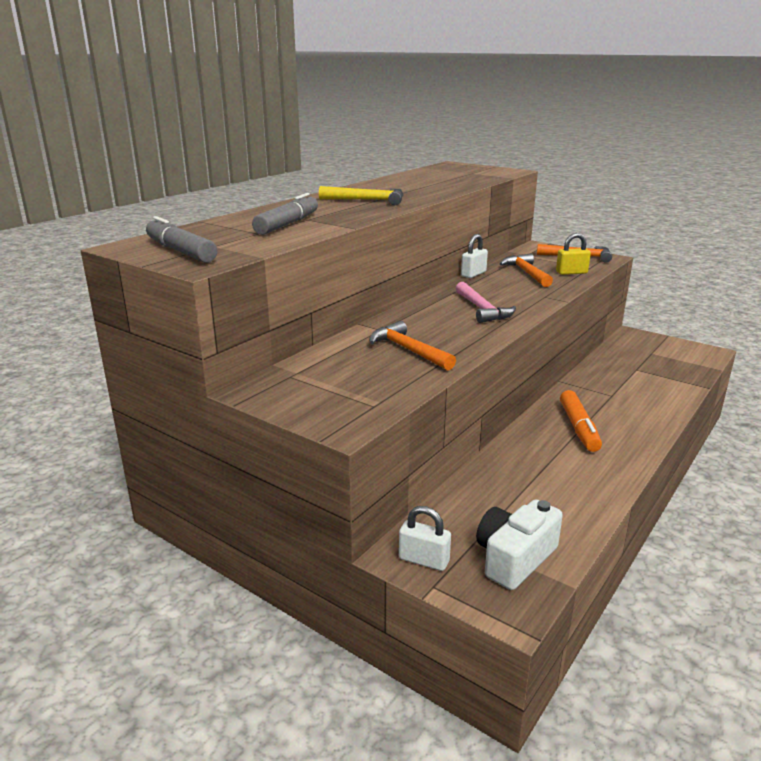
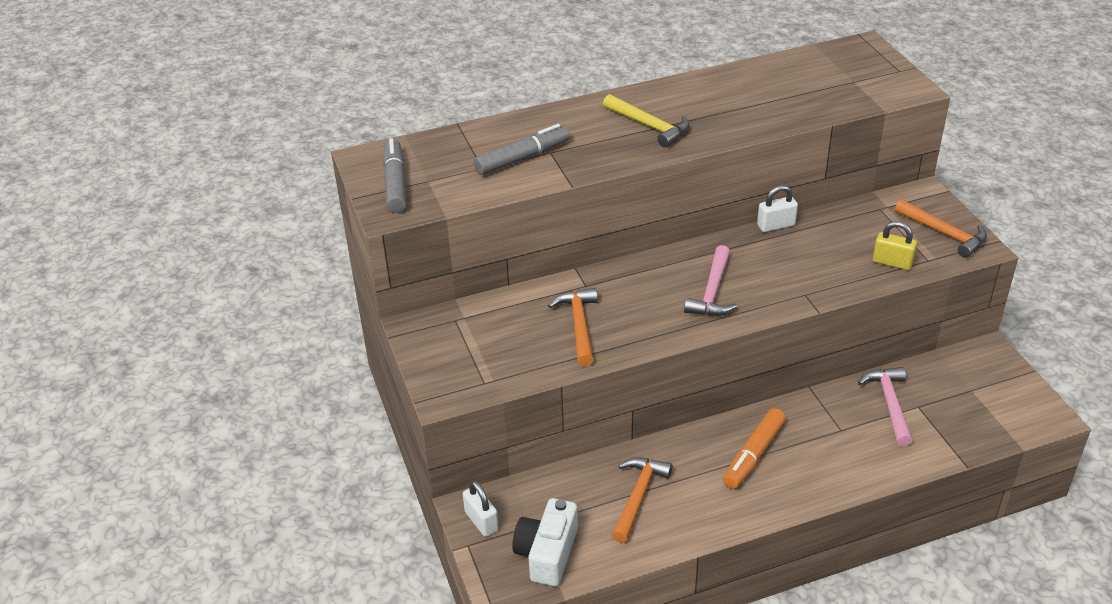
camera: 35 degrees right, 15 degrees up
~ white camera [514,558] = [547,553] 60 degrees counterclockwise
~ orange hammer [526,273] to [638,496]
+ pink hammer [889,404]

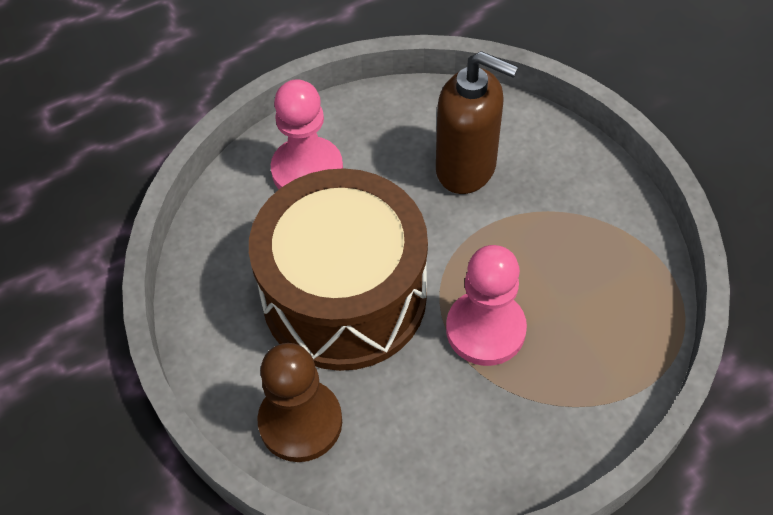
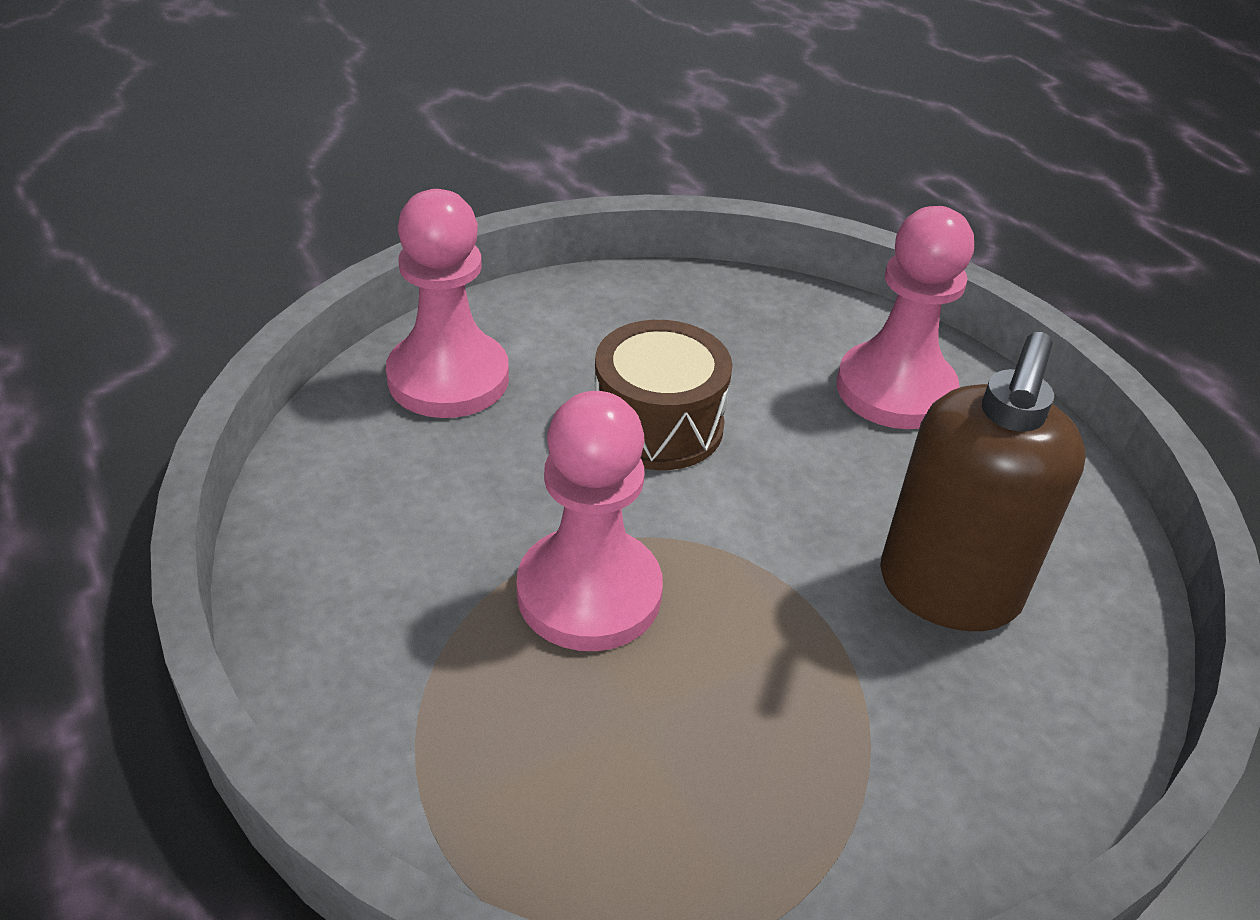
camera: 85 degrees right, 15 degrees down
~ brown drum [344,296] = [658,425] x0.50
~ brown pawn [300,422] to pink pawn [448,378]

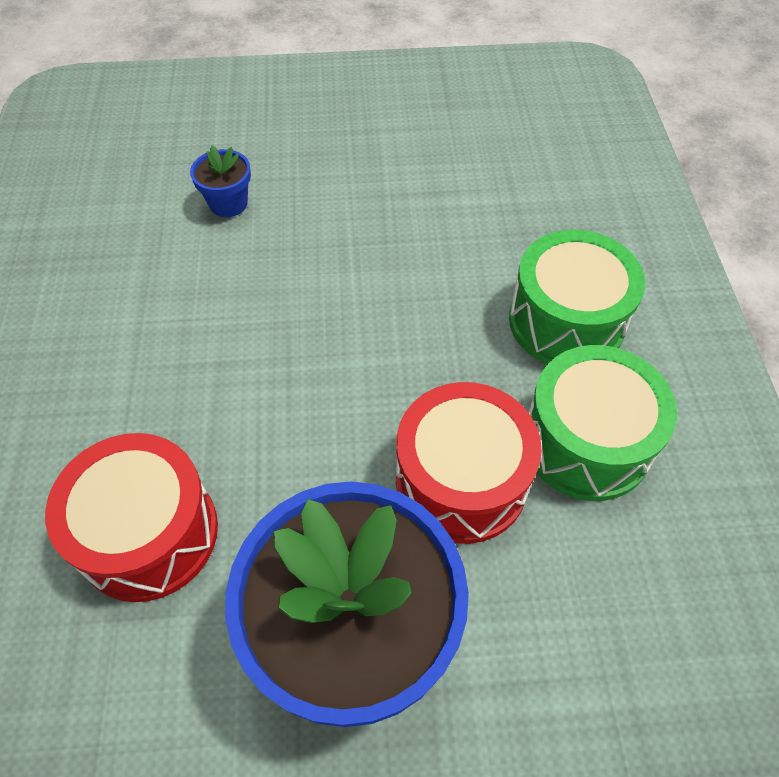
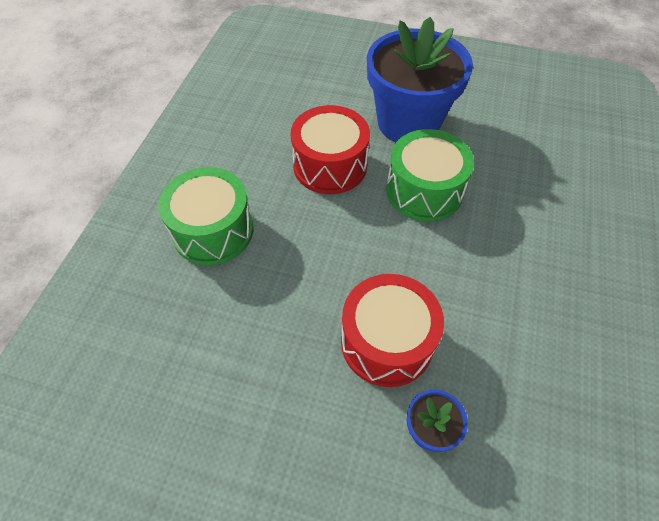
camera: 160 degrees left, 0 degrees up
~ red drum [148,533] to [387,342]
~ green drum [586,442] to [424,191]

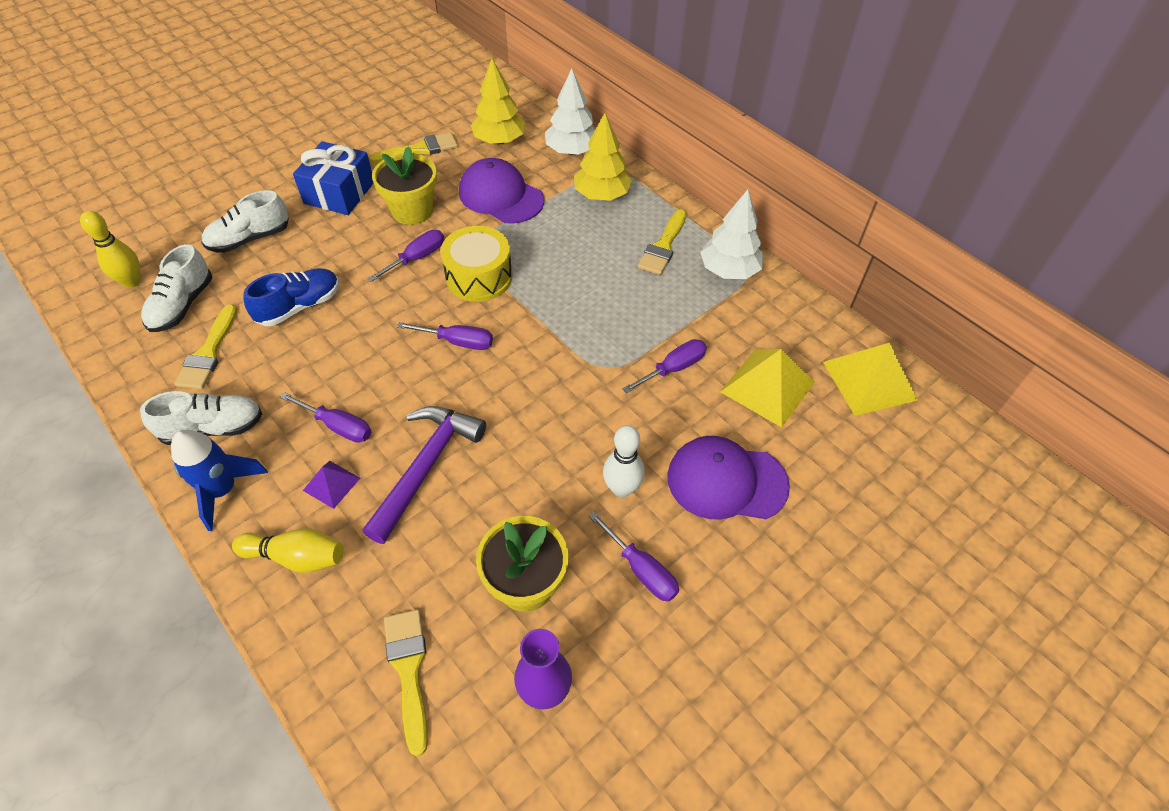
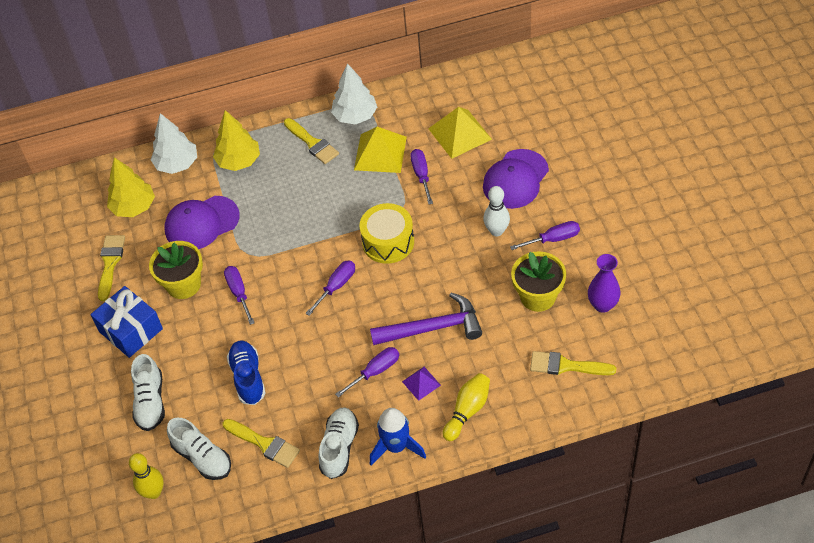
camera: 60 degrees left, 0 degrees up
~ purple hammer [426,467] = [433,328] 120 degrees clockwise
~ yellow drum [479,277] to [388,242]
~ yellow pyramid [869,380] to [380,153]

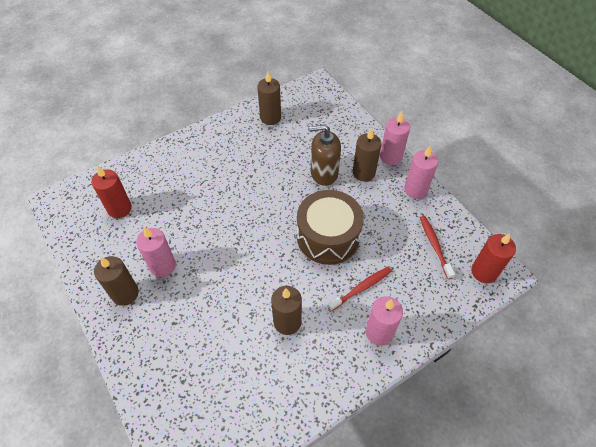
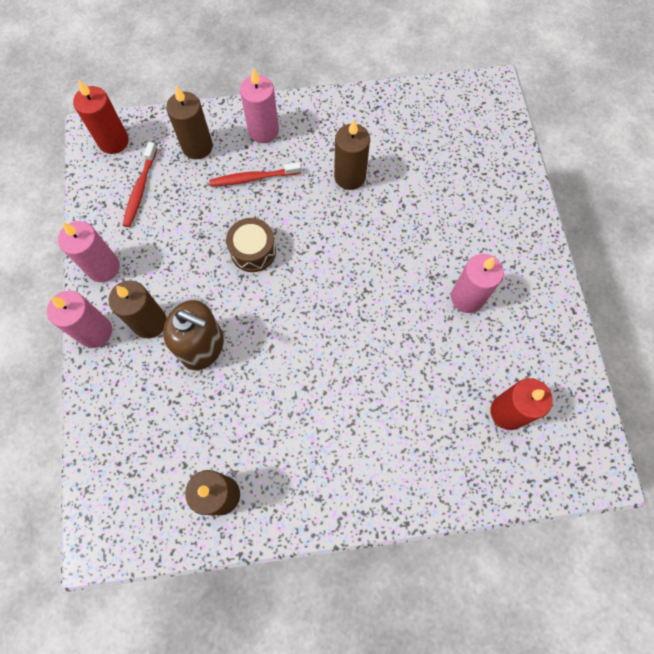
camera: 155 degrees left, 15 degrees up
~ brown candle [125,293] to [197,147]
~ brown drum [328,237] = [253,251] x0.55

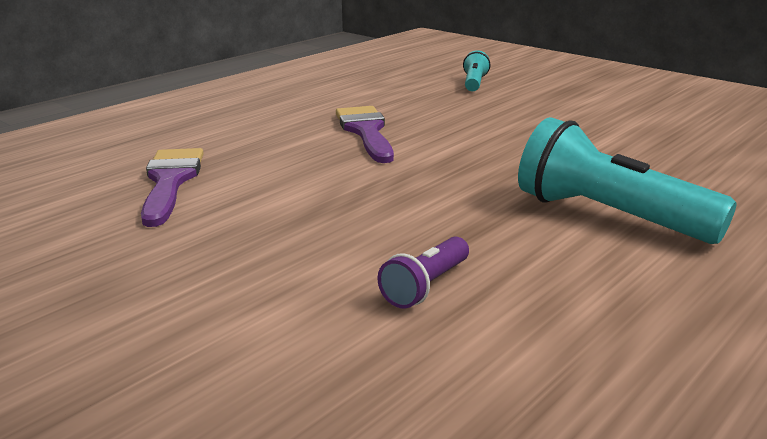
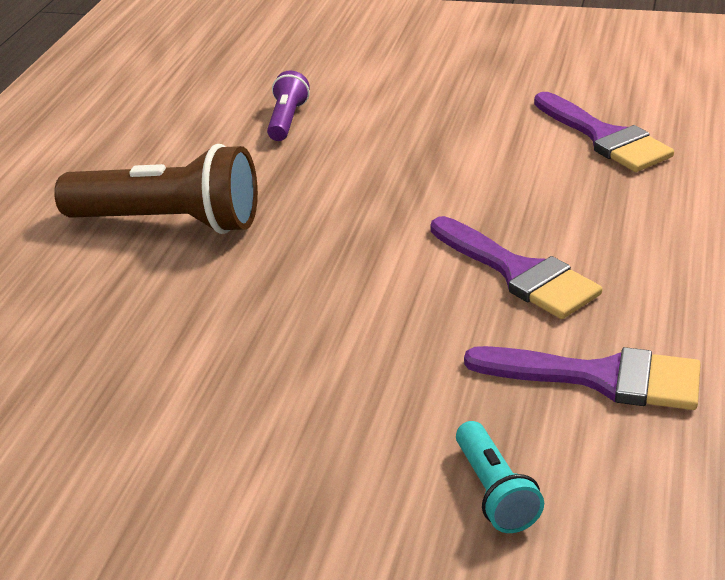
camera: 155 degrees right, 10 degrees up
~ turquoise flashlight [609,216] to brown flashlight [169,222]
+ purple brush [600,378]

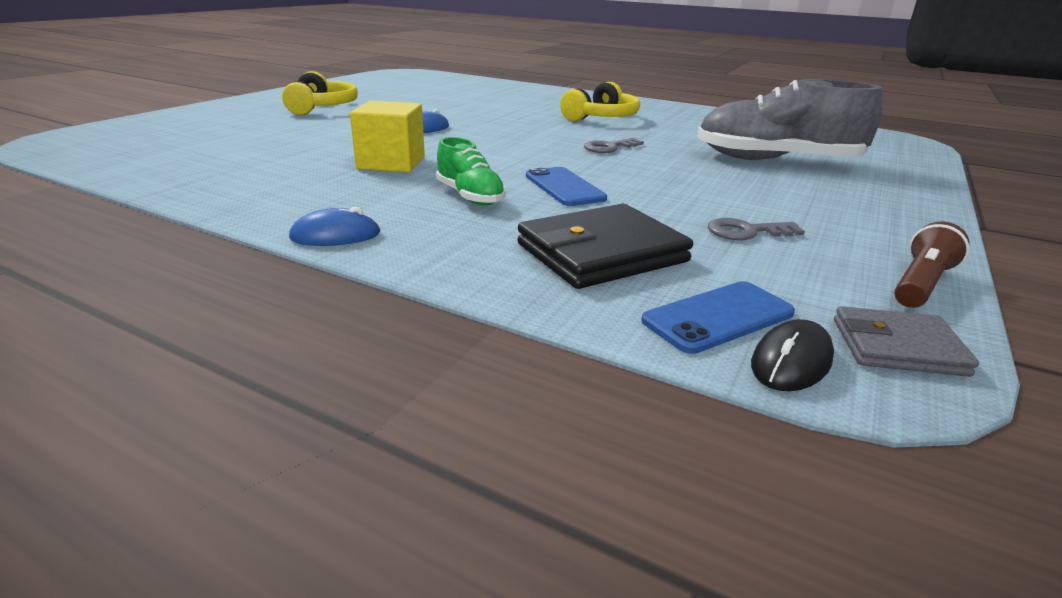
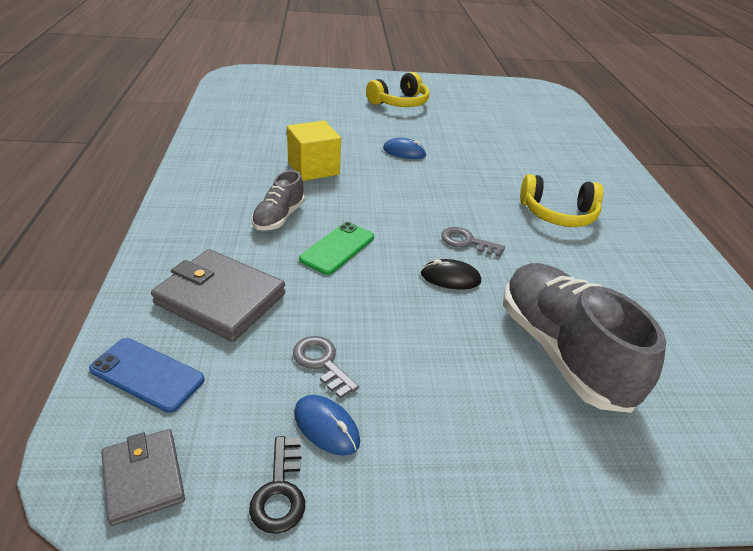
camera: 55 degrees right, 10 degrees up
~ blue mouse [335,235] to [326,427]
~ green shoe [470,196] to grey shoe [279,217]
~ black wallet [601,253] to grey wallet [220,299]
~ blue phone [564,187] to green phone [337,248]
~ black mouse [791,361] to [450,278]
~ brown flashlight [920,284] to black key [280,491]

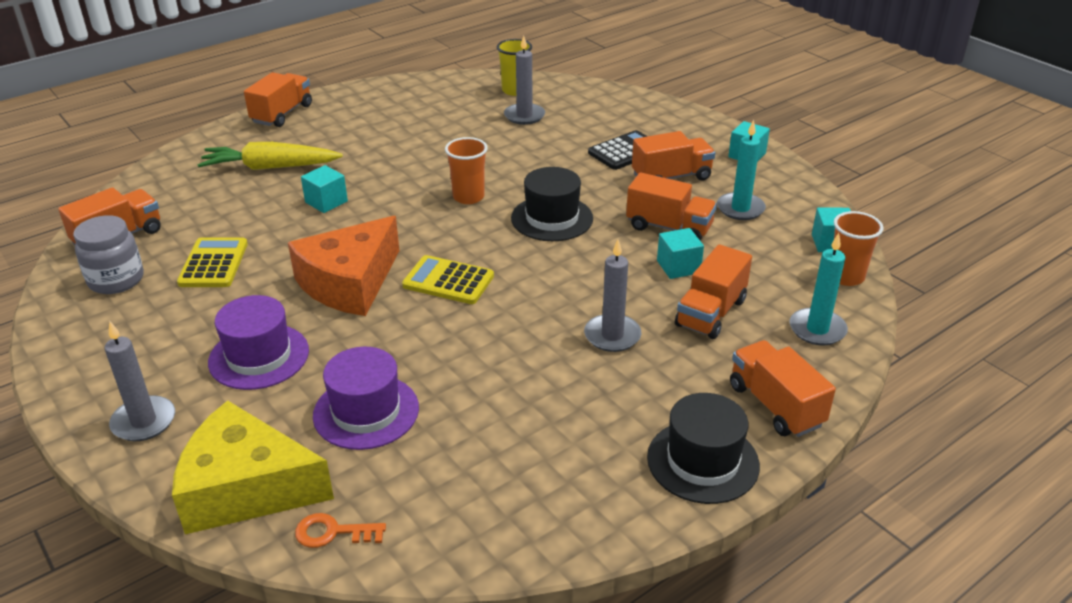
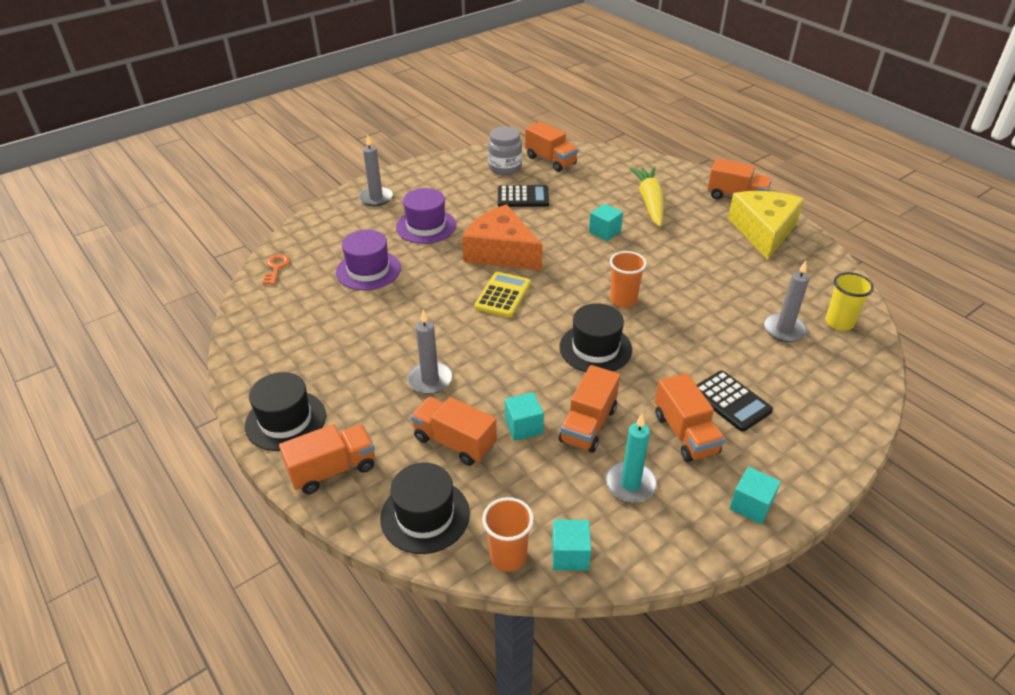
camera: 90 degrees right, 5 degrees up
~ yellow cheese [246,488] to [763,231]
~ yellow calculator [214,263] to black calculator [523,197]
~ turquoise candle [817,329] to black hat [425,515]

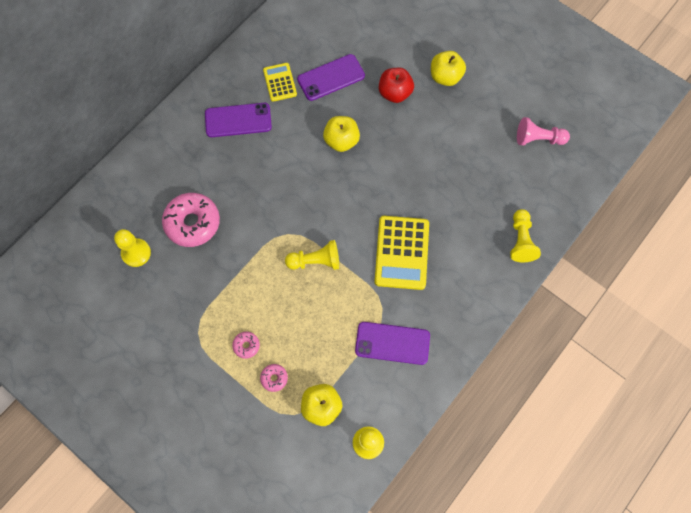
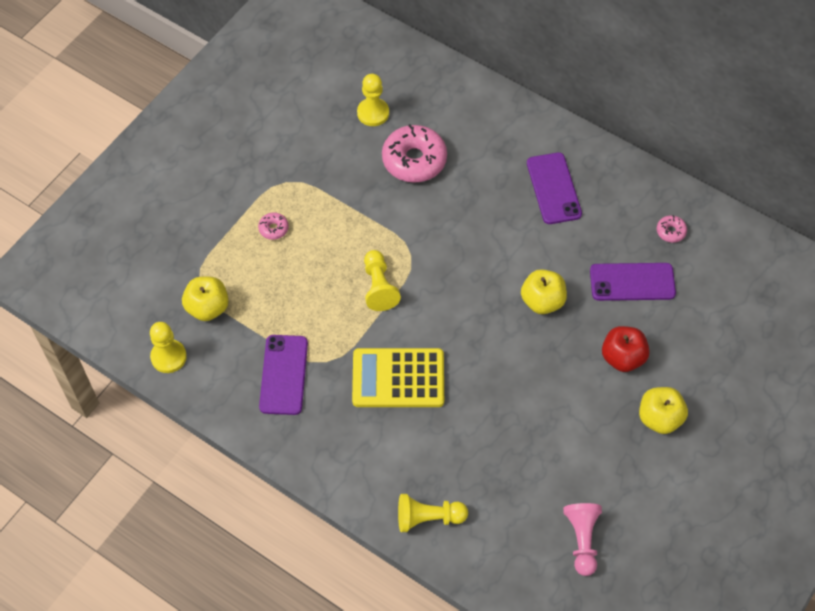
camera: 85 degrees right, 10 degrees down
~ pink donut [274,378] to [671,231]
- yellow calculator [280,82]
~ purple phone [331,78] = [632,282] 60 degrees counterclockwise

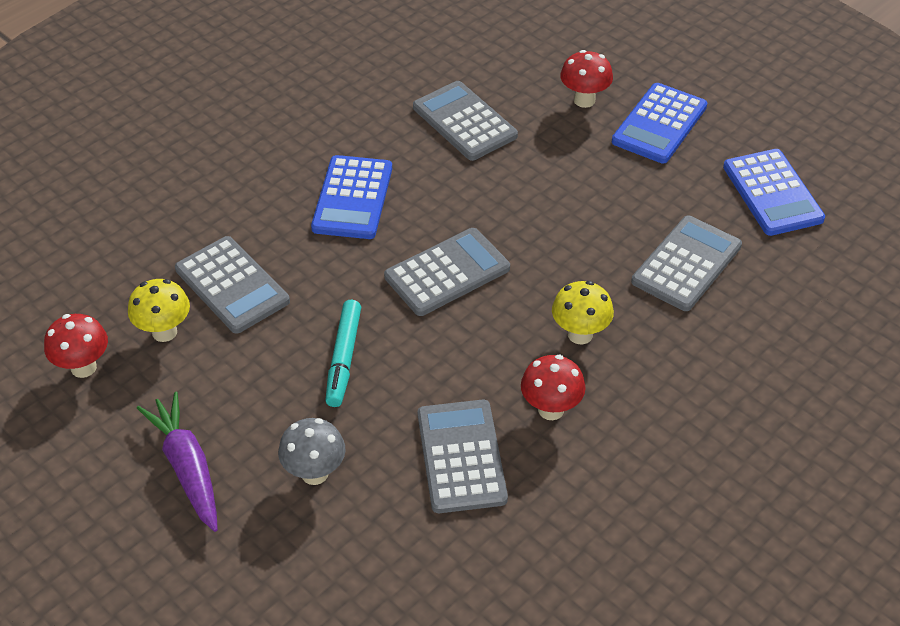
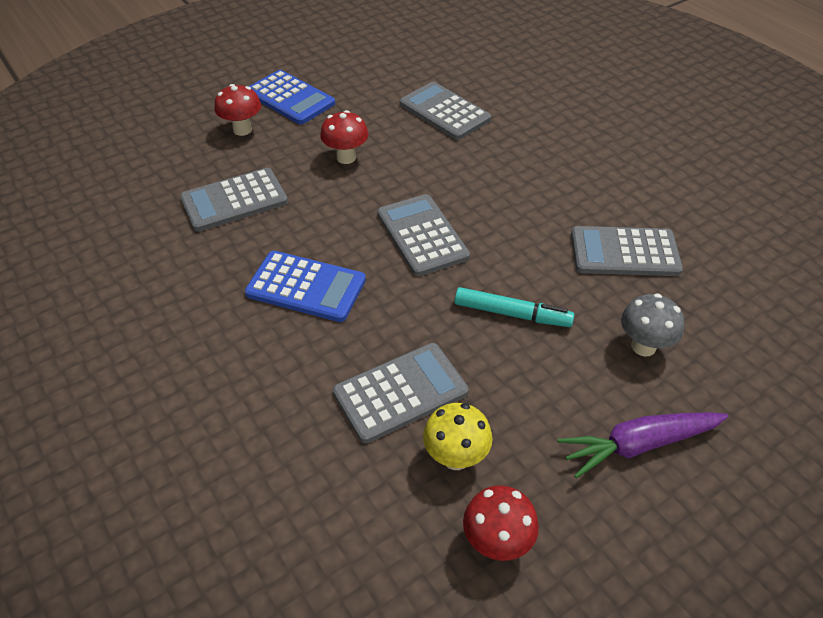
camera: 80 degrees left, 0 degrees up
~ red mushroom [551,409] to [346,158]
- yellow mushroom [580,334]
- blue calculator [772,193]

